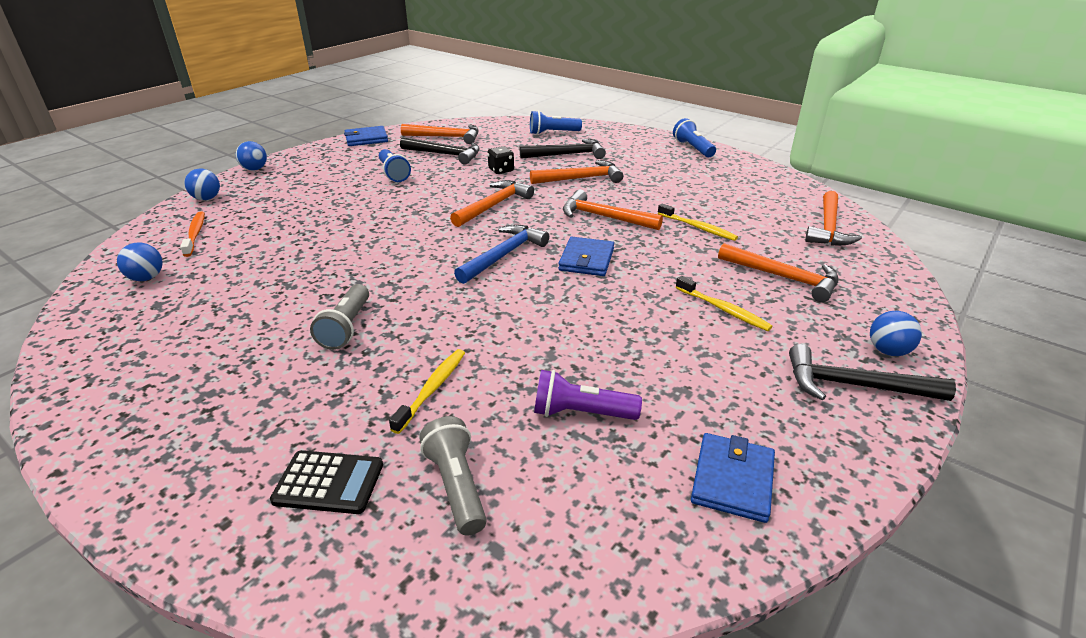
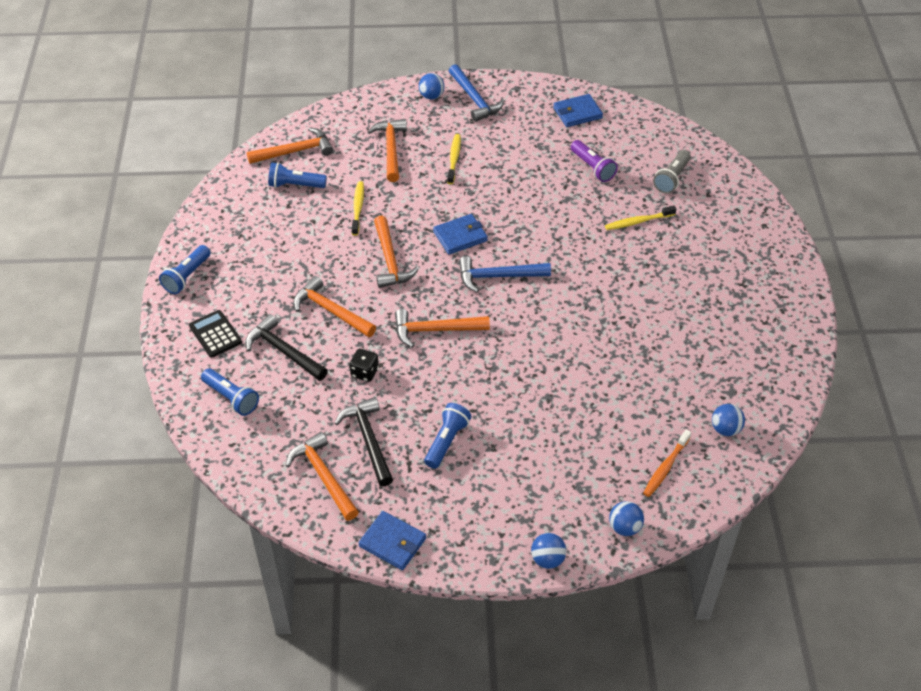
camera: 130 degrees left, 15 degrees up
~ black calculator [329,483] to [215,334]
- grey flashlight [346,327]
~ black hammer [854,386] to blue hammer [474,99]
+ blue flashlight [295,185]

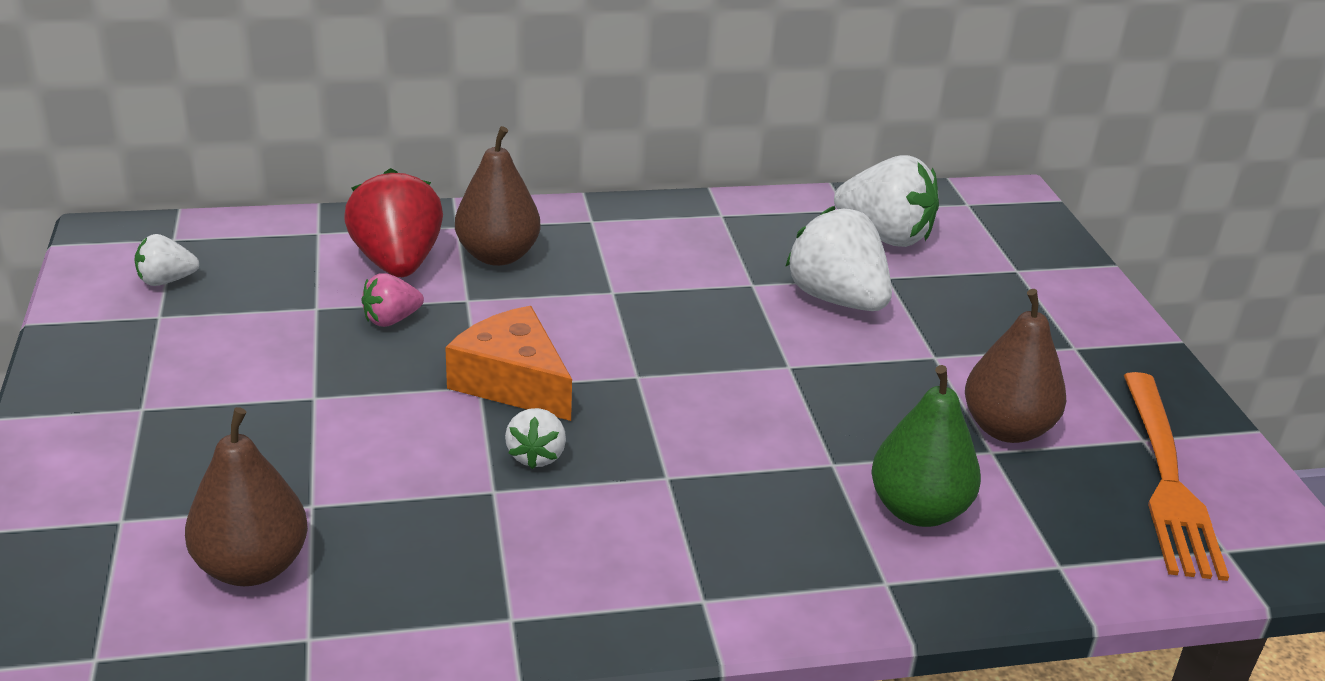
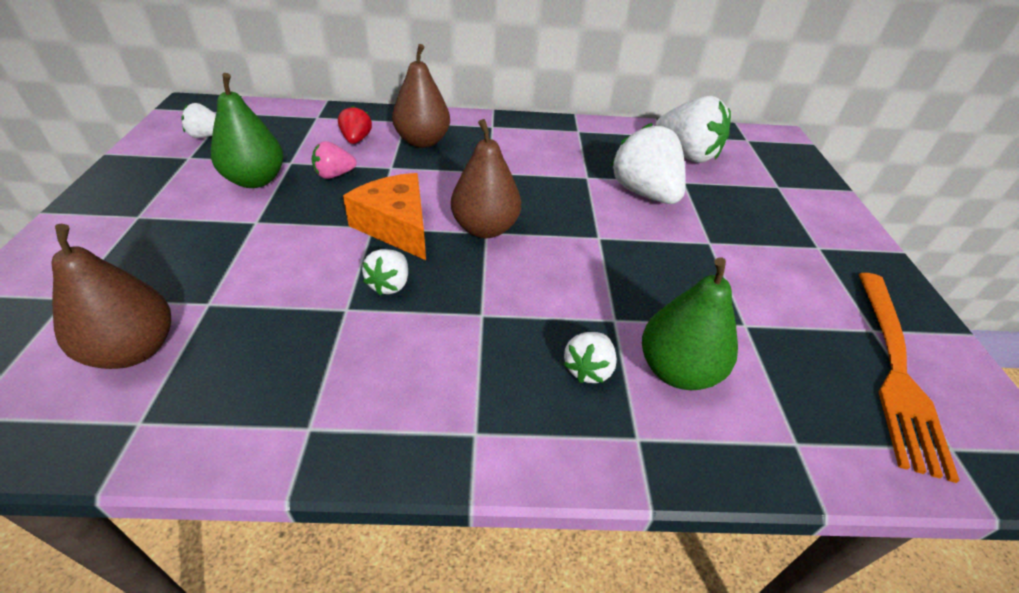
camera: 10 degrees right, 10 degrees up
~ red strawberry [397,263] = [356,140] x0.52
~ brown pear [1006,429] to [485,228]
+ green pear [255,180]
+ white strawberry [588,369]

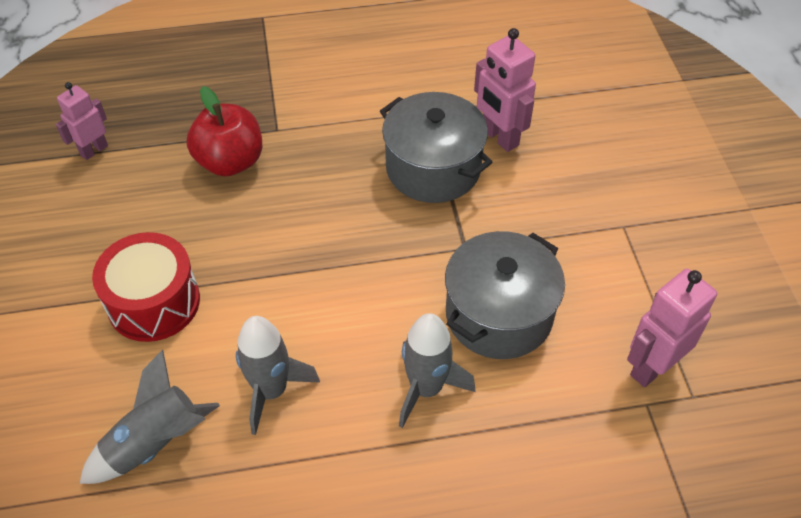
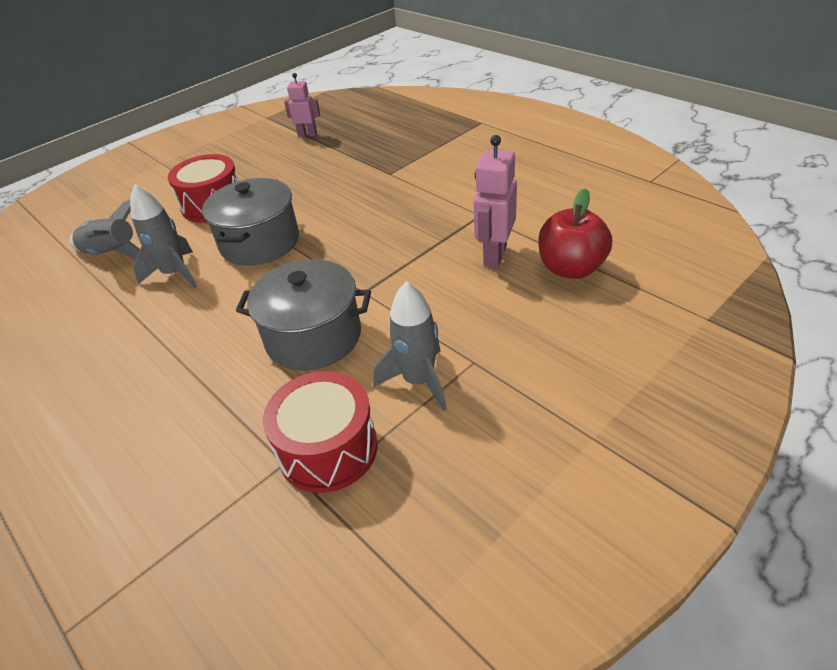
camera: 60 degrees right, 10 degrees down
~ red apple [230,162] to [571,268]
~ grey pot [433,168] to [260,242]
~ grey rocket [426,389] to [418,381]
~ pink robot [652,367] to red drum [328,449]

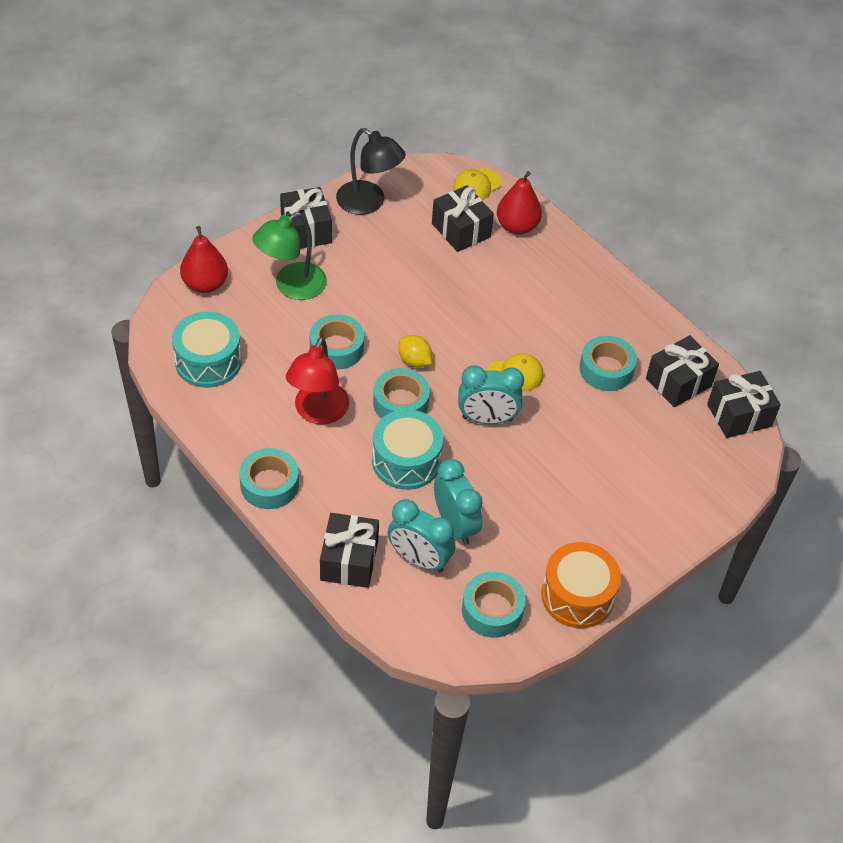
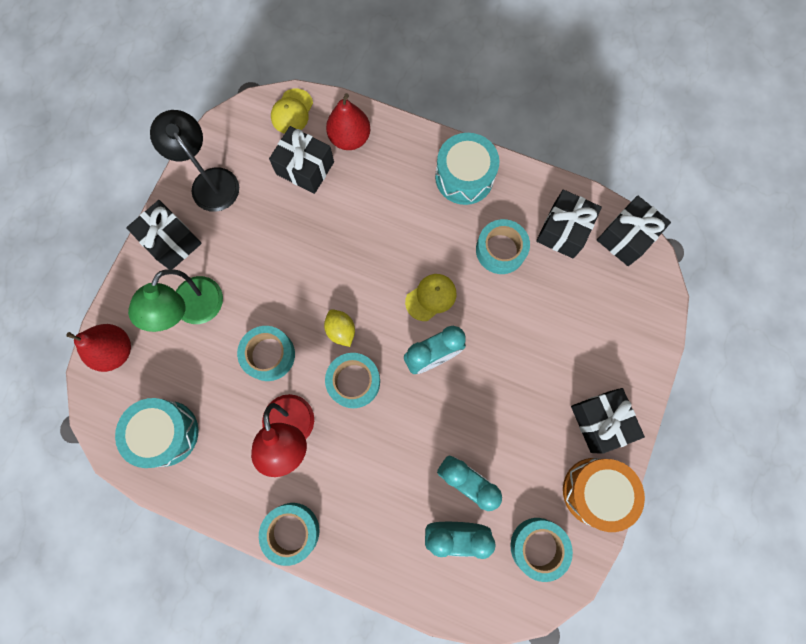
camera: 25 degrees left, 25 degrees up
~ black gift [349,560] to [600,421]
~ black lamp [369,203] = [210,181] 135 degrees counterclockwise
~ turquoise drum [406,461] to [464,177]
~ yellow lemon [414,360] = [341,330] 45 degrees clockwise

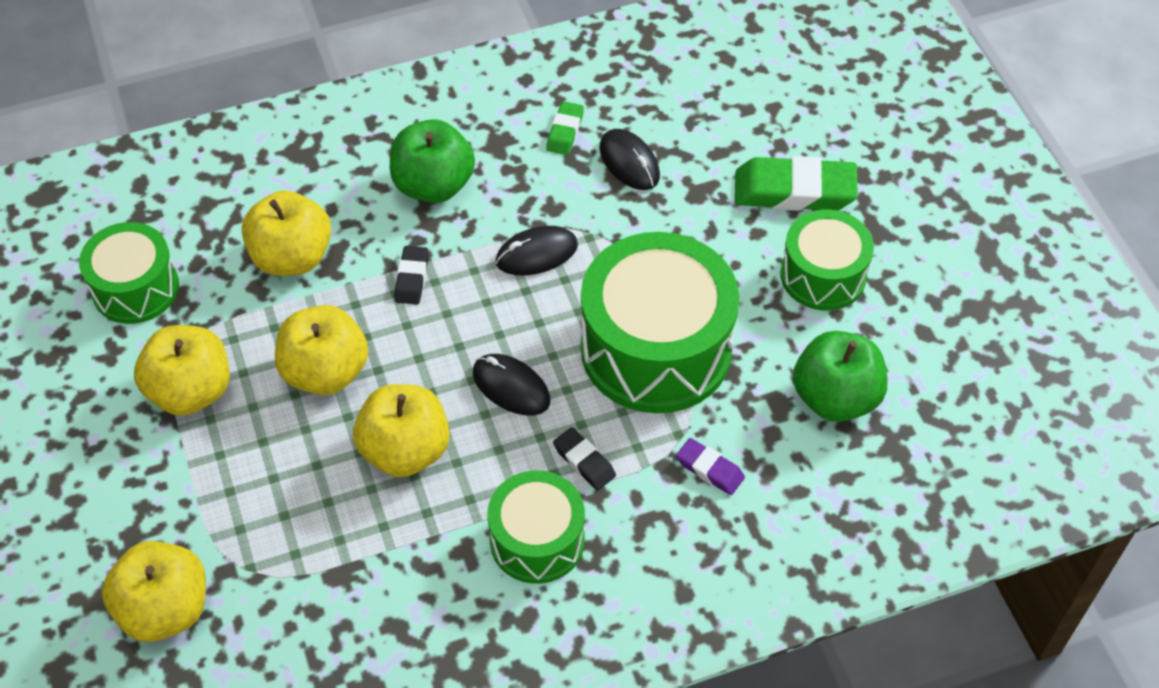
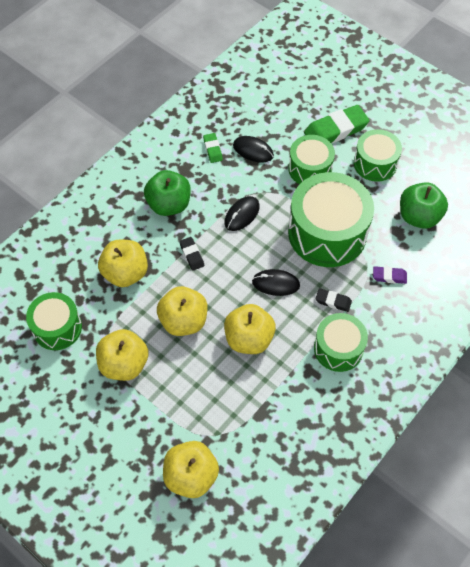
camera: 30 degrees left, 5 degrees up
+ green drum [310,169]

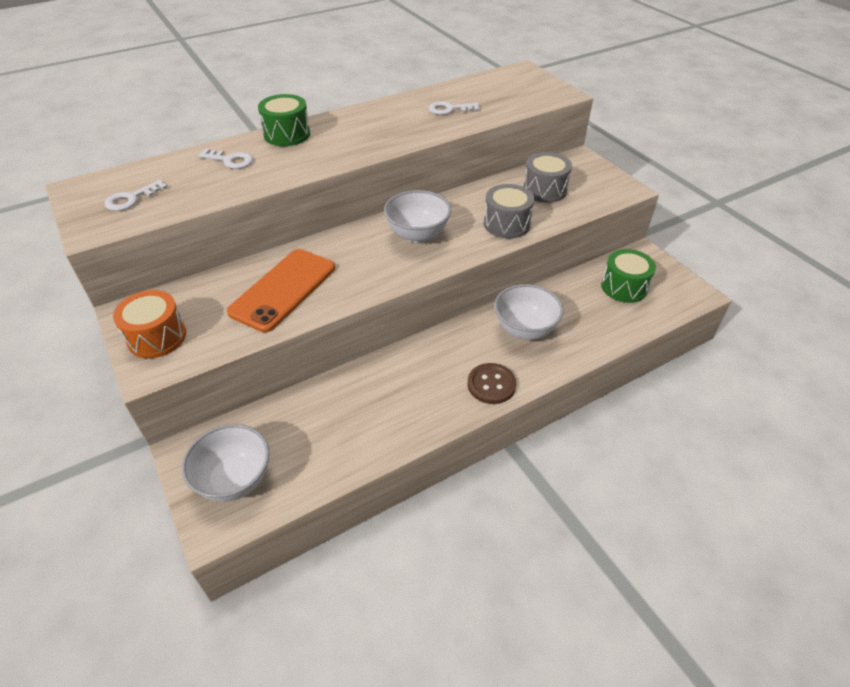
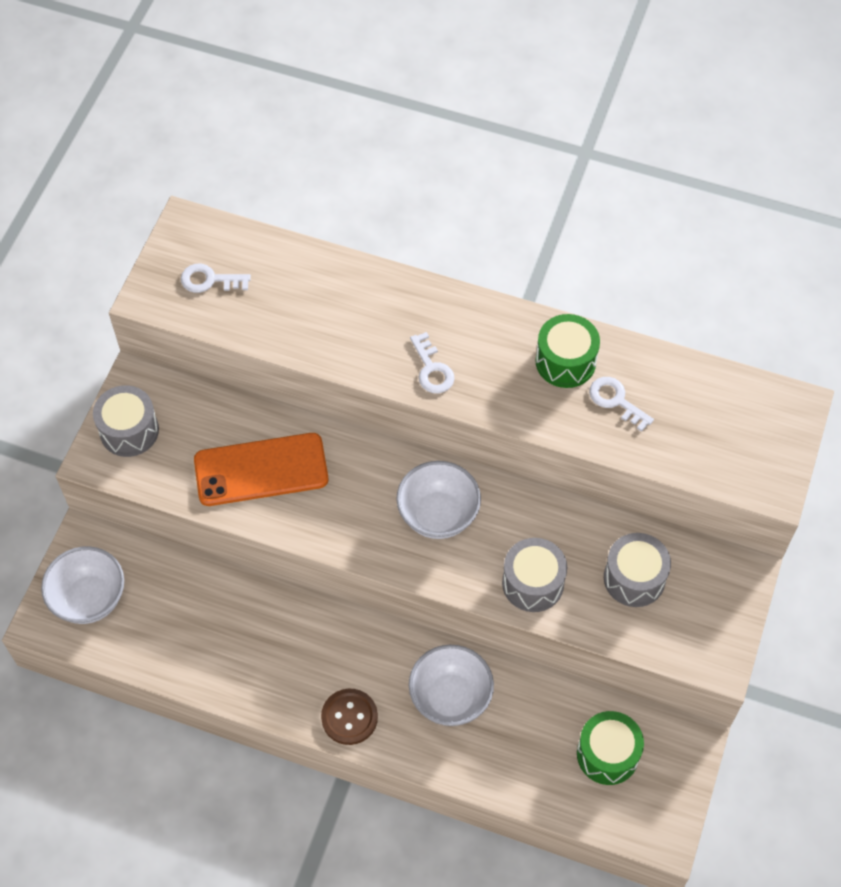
camera: 50 degrees right, 15 degrees up
~ orange drum [157,337] to grey drum [129,430]
~ white key [230,160] to [432,369]
~ green drum [287,134] to [565,361]

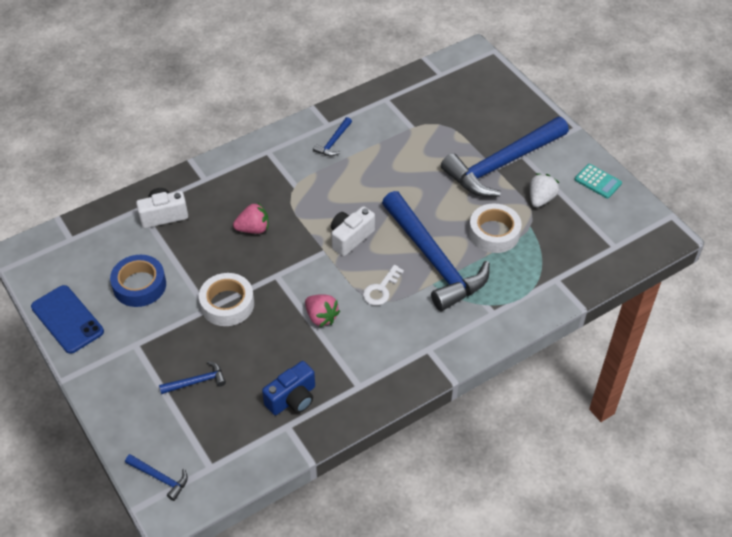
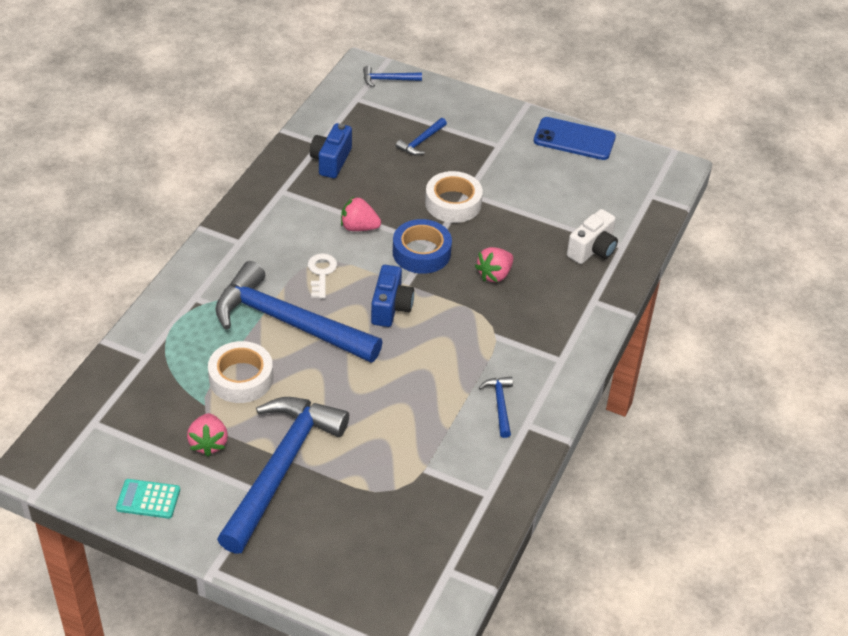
camera: 145 degrees right, 5 degrees down
~ blue tape [139,285] to [421,252]
~ white camera [350,238] to blue camera [390,307]
~ white strawberry [541,199] to pink strawberry [208,443]

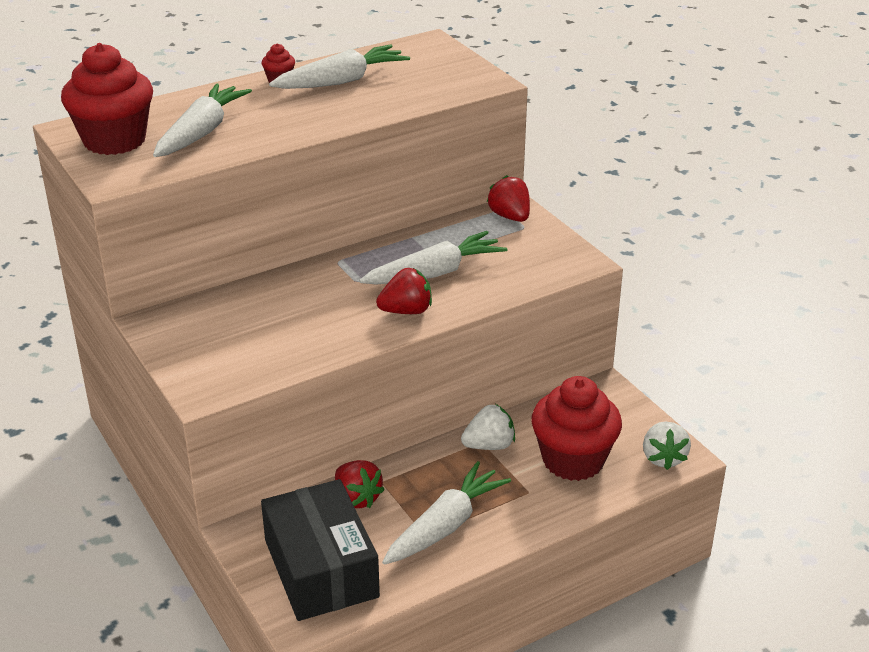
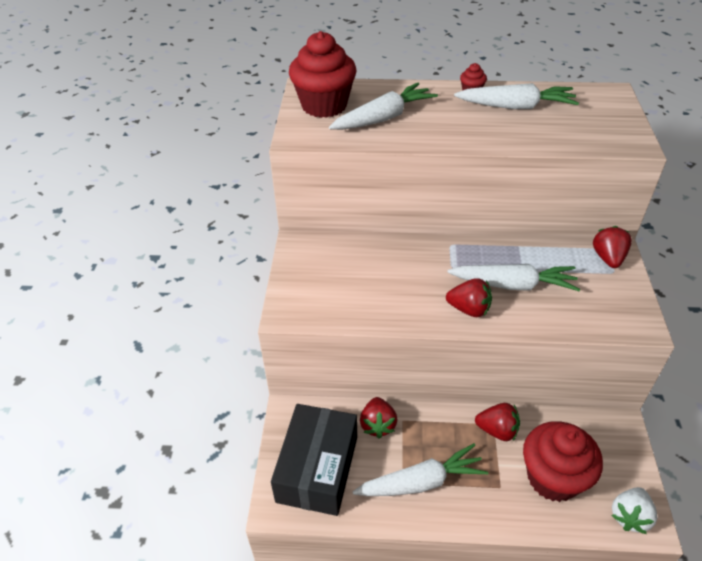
camera: 35 degrees right, 10 degrees up
~ white strawberry [489,445] to red strawberry [497,430]

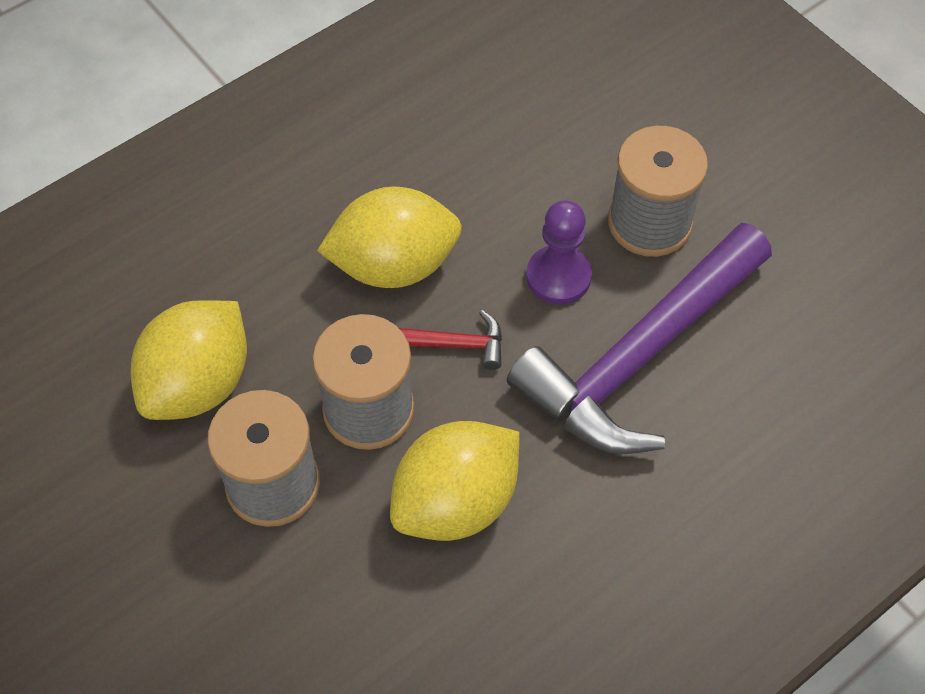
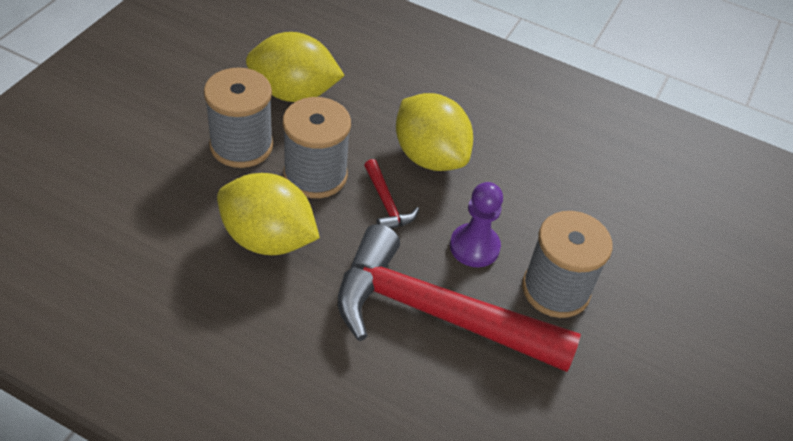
camera: 60 degrees right, 10 degrees down
~ purple hammer [640,355] to red hammer [436,313]

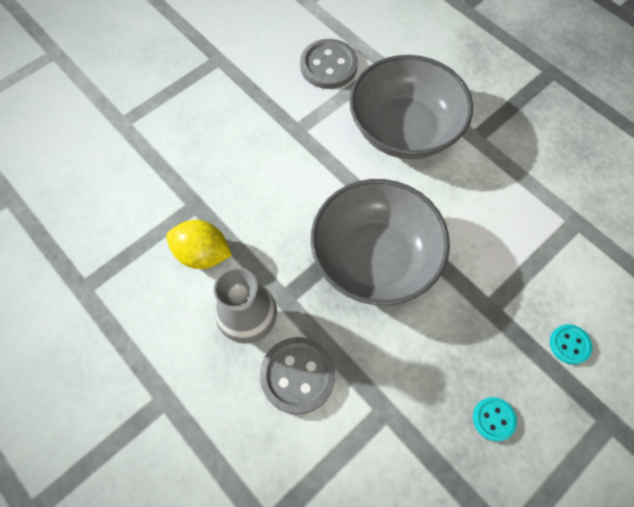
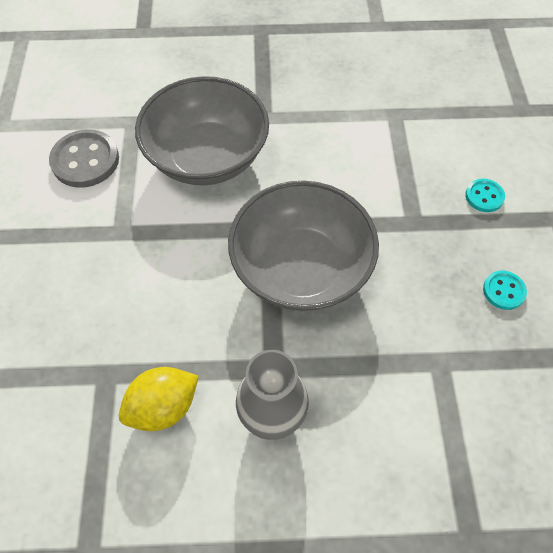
camera: 50 degrees left, 5 degrees down
- grey button [297,375]

